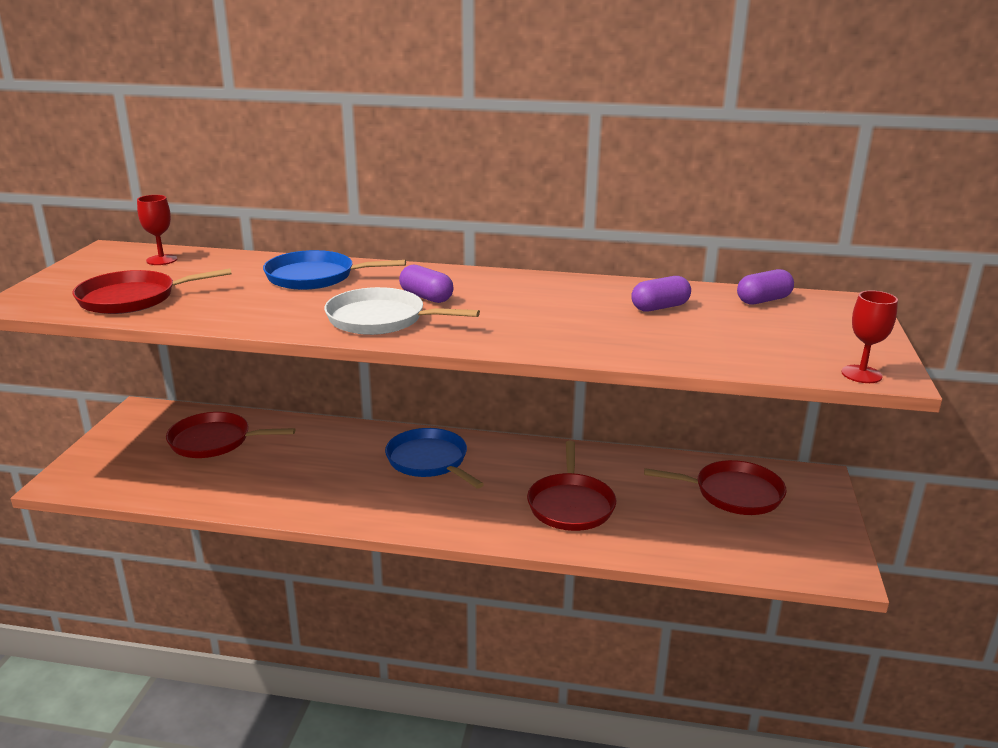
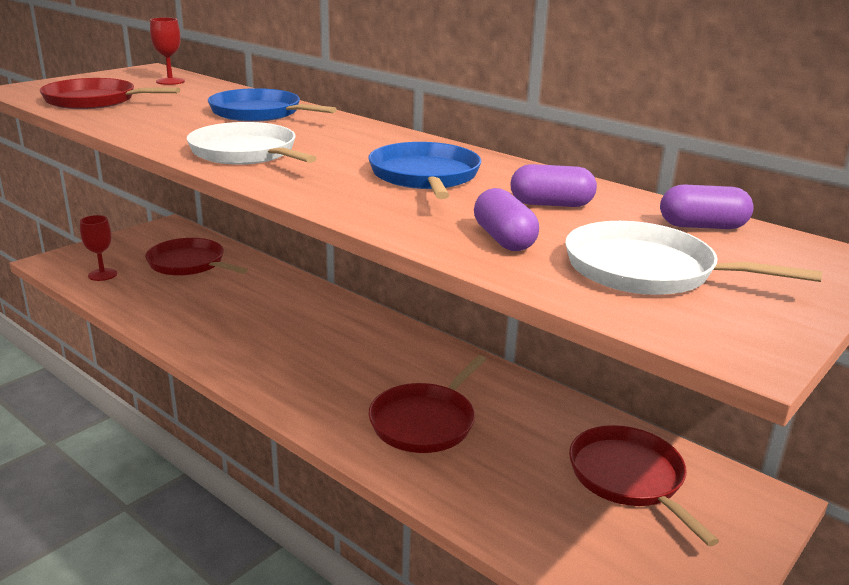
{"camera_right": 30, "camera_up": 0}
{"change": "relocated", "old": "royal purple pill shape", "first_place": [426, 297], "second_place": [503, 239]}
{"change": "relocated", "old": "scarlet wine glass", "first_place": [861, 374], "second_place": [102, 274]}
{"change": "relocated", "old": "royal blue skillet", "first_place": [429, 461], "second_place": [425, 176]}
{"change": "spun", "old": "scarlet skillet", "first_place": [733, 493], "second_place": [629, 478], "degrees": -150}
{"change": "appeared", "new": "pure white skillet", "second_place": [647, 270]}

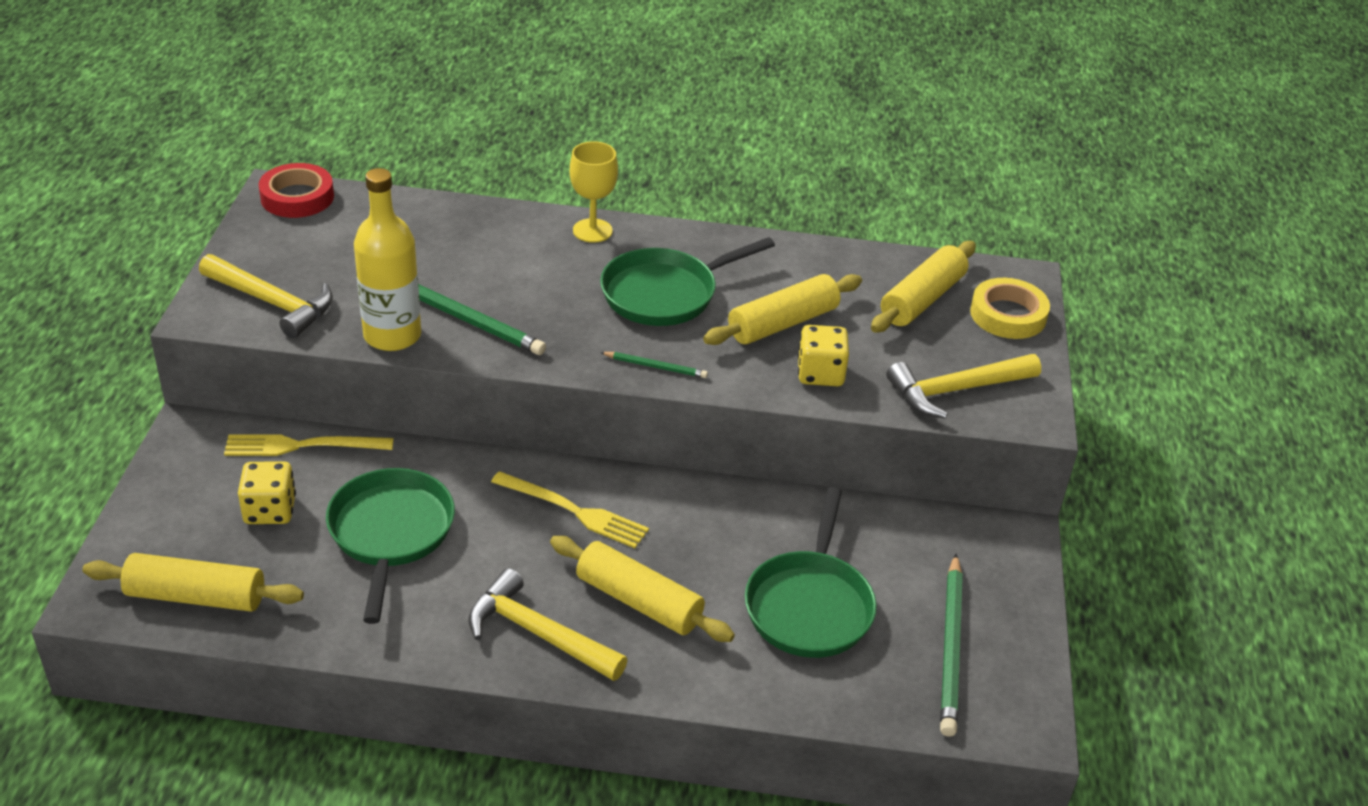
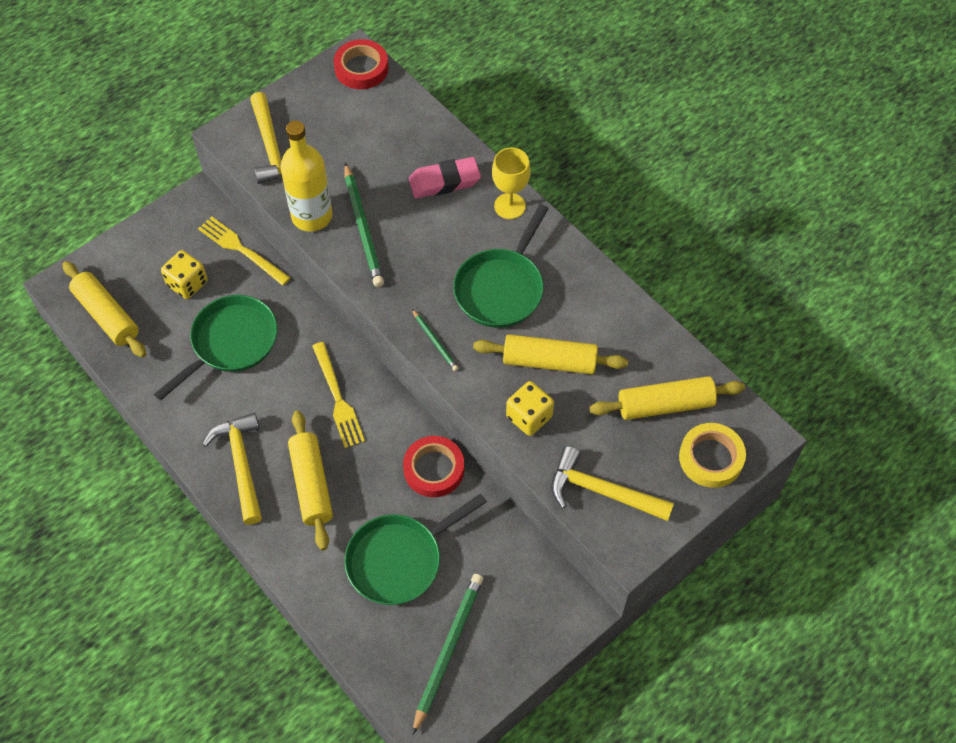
{"camera_right": 45, "camera_up": 20}
{"change": "spun", "old": "emerald skillet", "first_place": [665, 293], "second_place": [501, 288], "degrees": -75}
{"change": "spun", "old": "emerald wooden pencil", "first_place": [951, 648], "second_place": [448, 650], "degrees": 150}
{"change": "appeared", "new": "pink eraser", "second_place": [444, 181]}
{"change": "appeared", "new": "scarlet tape", "second_place": [434, 469]}

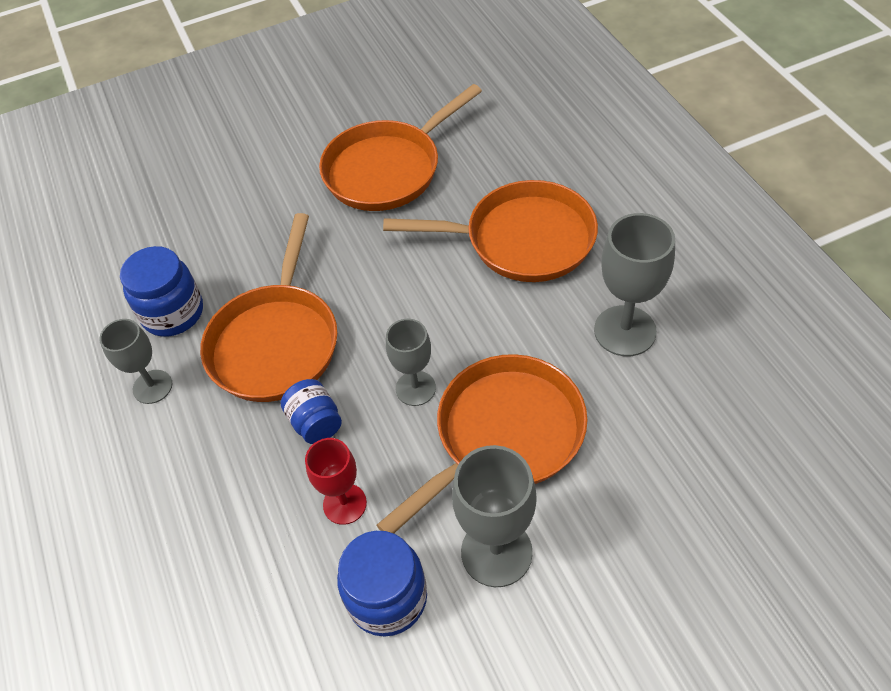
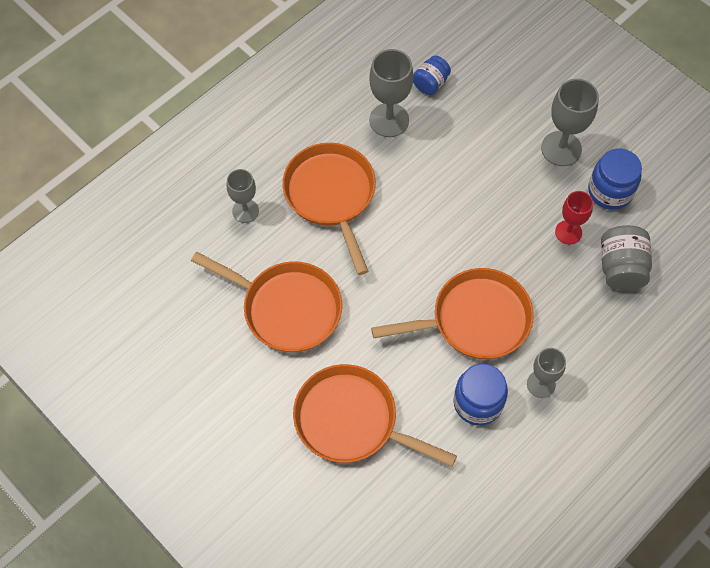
{"camera_right": -115, "camera_up": 10}
{"change": "relocated", "old": "grey wine glass", "first_place": [415, 388], "second_place": [245, 211]}
{"change": "relocated", "old": "orange-coloured skillet", "first_place": [503, 435], "second_place": [351, 420]}
{"change": "relocated", "old": "royal blue jam jar", "first_place": [315, 423], "second_place": [430, 83]}
{"change": "appeared", "new": "grey jam jar", "second_place": [621, 268]}

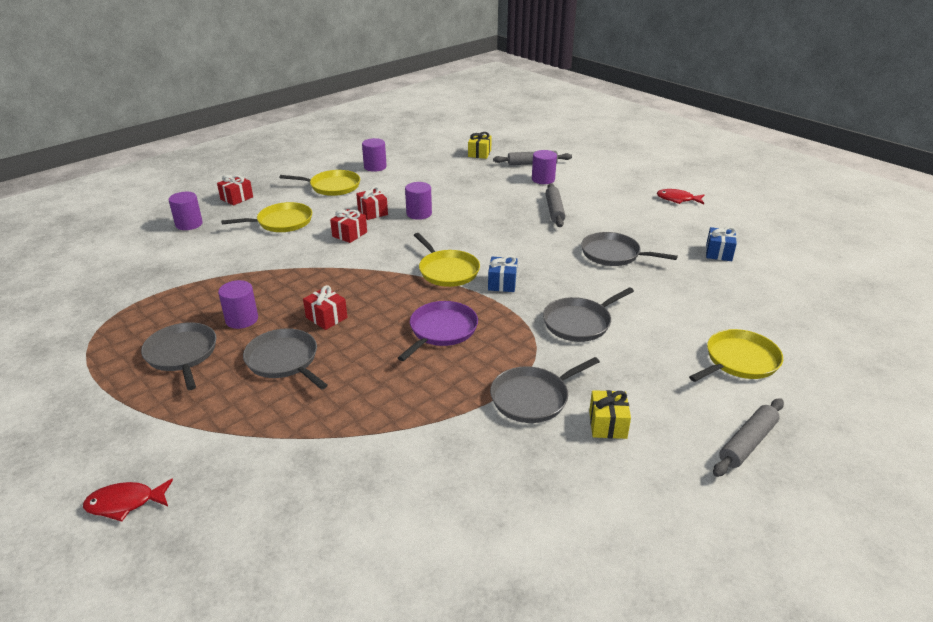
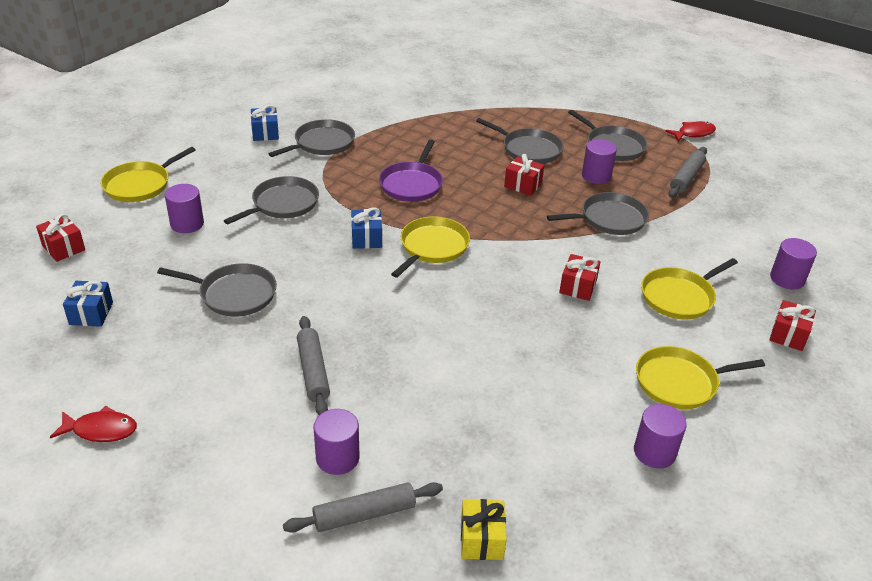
{"camera_right": 165, "camera_up": 5}
{"change": "relocated", "old": "royal purple cylinder shape", "first_place": [419, 214], "second_place": [187, 224]}
{"change": "relocated", "old": "scarlet gift", "first_place": [372, 212], "second_place": [63, 248]}
{"change": "spun", "old": "bright yellow skillet", "first_place": [447, 271], "second_place": [432, 247], "degrees": 75}
{"change": "colour", "old": "bright yellow gift", "new": "royal blue gift", "first_place": [607, 424], "second_place": [265, 133]}
{"change": "relocated", "old": "grey dough roller", "first_place": [747, 443], "second_place": [686, 178]}
{"change": "relocated", "old": "scarlet fish", "first_place": [125, 503], "second_place": [693, 133]}
{"change": "appeared", "new": "grey skillet", "second_place": [609, 219]}

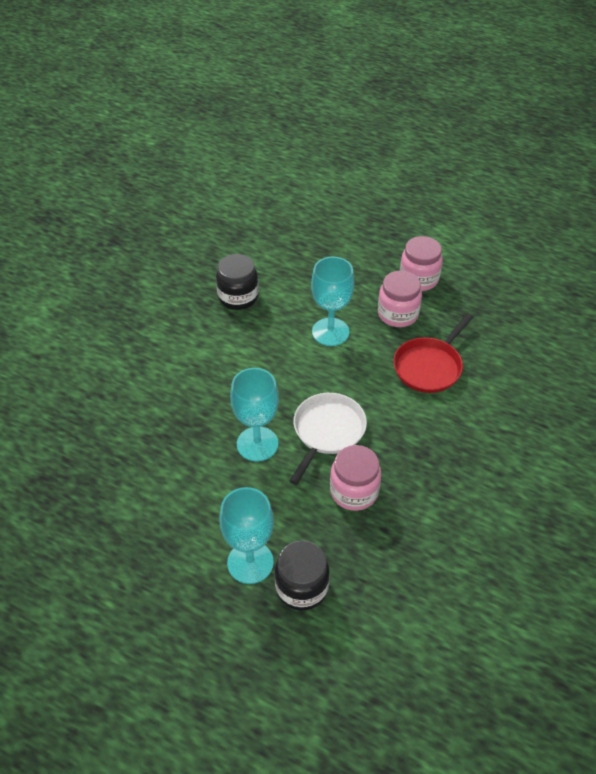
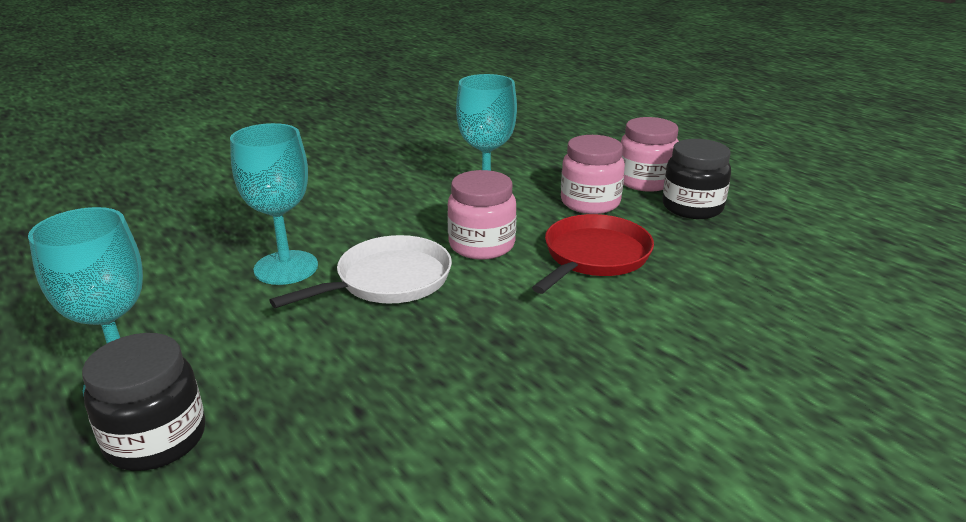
{"camera_right": 25, "camera_up": -20}
{"change": "relocated", "old": "black jam jar", "first_place": [238, 297], "second_place": [692, 207]}
{"change": "spun", "old": "scarlet skillet", "first_place": [429, 367], "second_place": [594, 256], "degrees": 150}
{"change": "relocated", "old": "pink jam jar", "first_place": [354, 491], "second_place": [481, 245]}

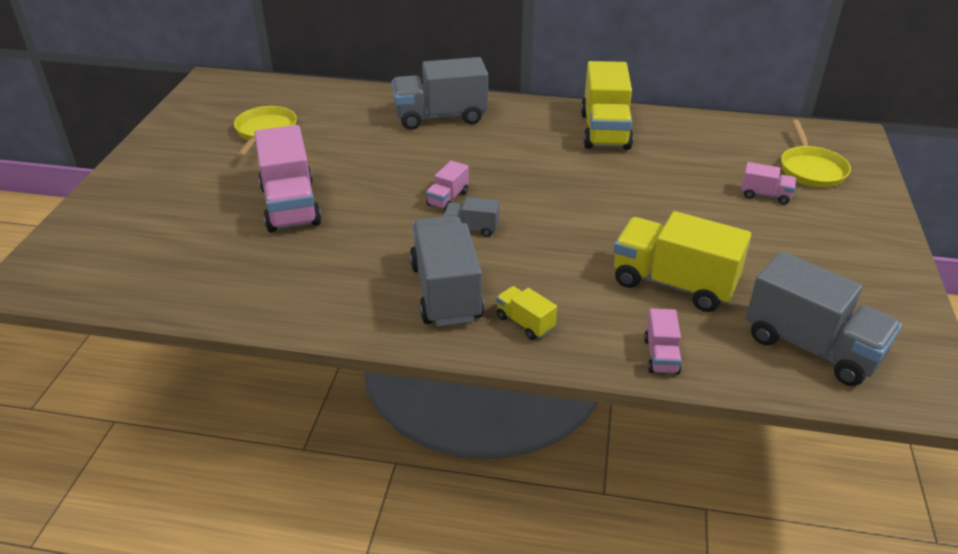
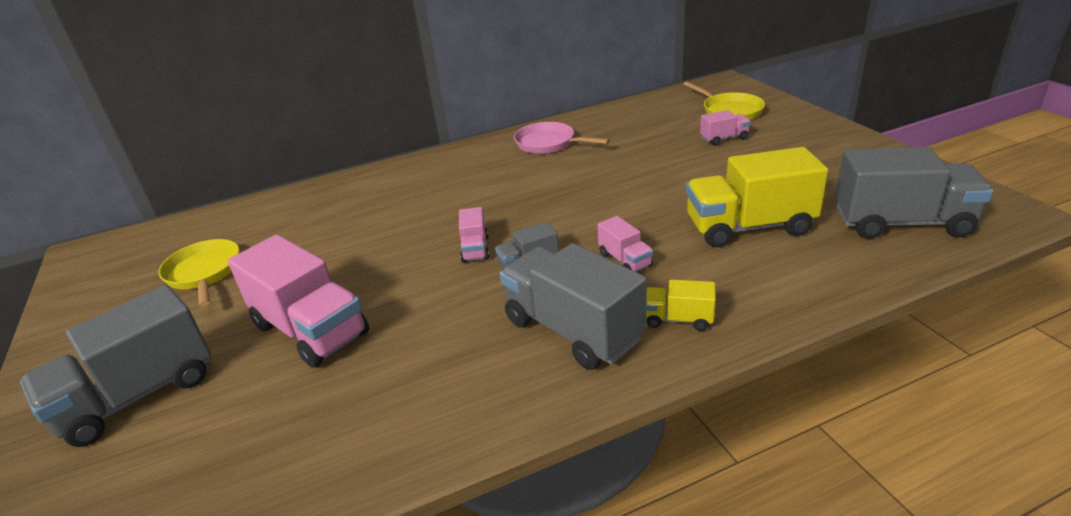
{"camera_right": -30, "camera_up": -5}
{"change": "relocated", "old": "grey truck", "first_place": [440, 117], "second_place": [138, 395]}
{"change": "exchanged", "old": "bright yellow truck", "new": "pink skillet", "first_place": [605, 131], "second_place": [548, 144]}
{"change": "relocated", "old": "pink truck", "first_place": [661, 356], "second_place": [625, 260]}

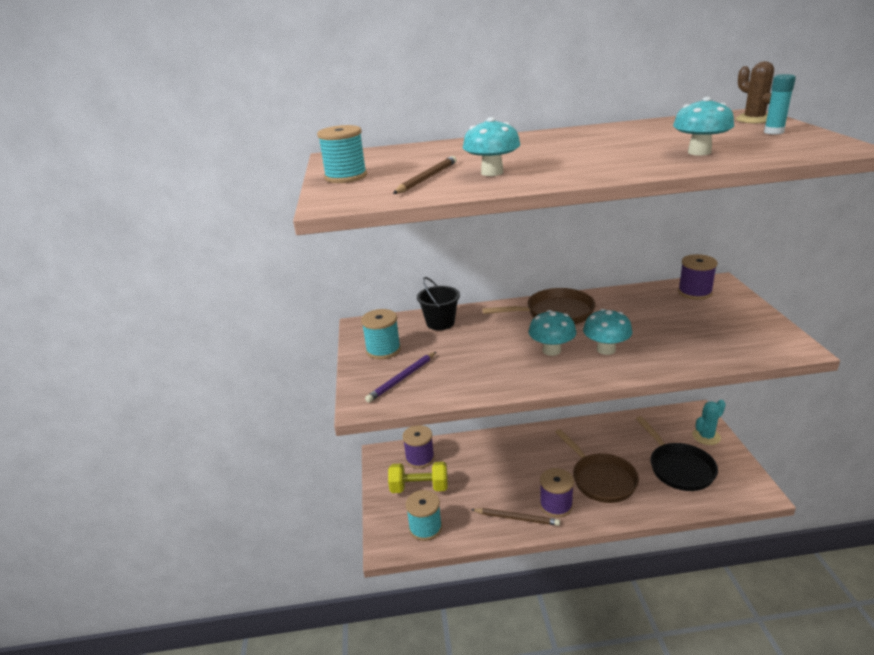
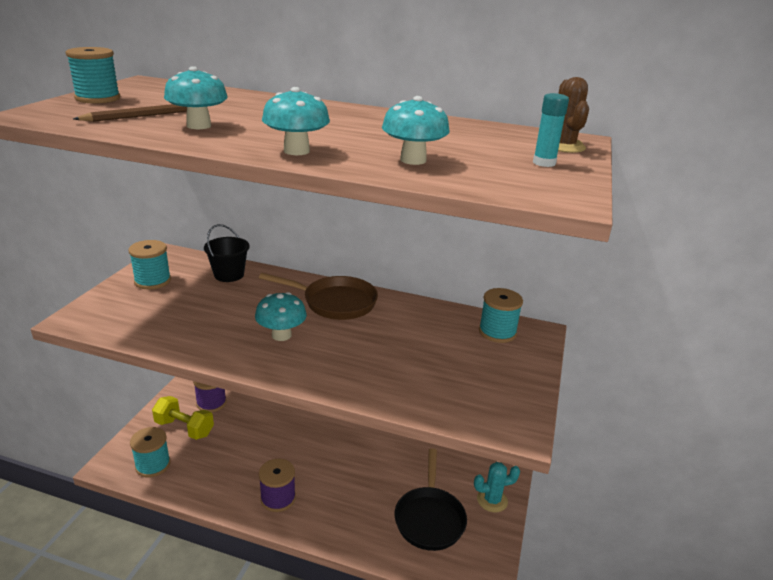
{"camera_right": 20, "camera_up": 0}
{"change": "colour", "old": "royal purple reel of thread", "new": "aqua reel of thread", "first_place": [694, 292], "second_place": [497, 332]}
{"change": "relocated", "old": "aqua mushroom", "first_place": [606, 349], "second_place": [296, 151]}
{"change": "missing", "old": "royal purple wooden pencil", "first_place": [402, 378]}
{"change": "missing", "old": "russet skillet", "first_place": [601, 479]}
{"change": "missing", "old": "russet wooden pencil", "first_place": [516, 518]}

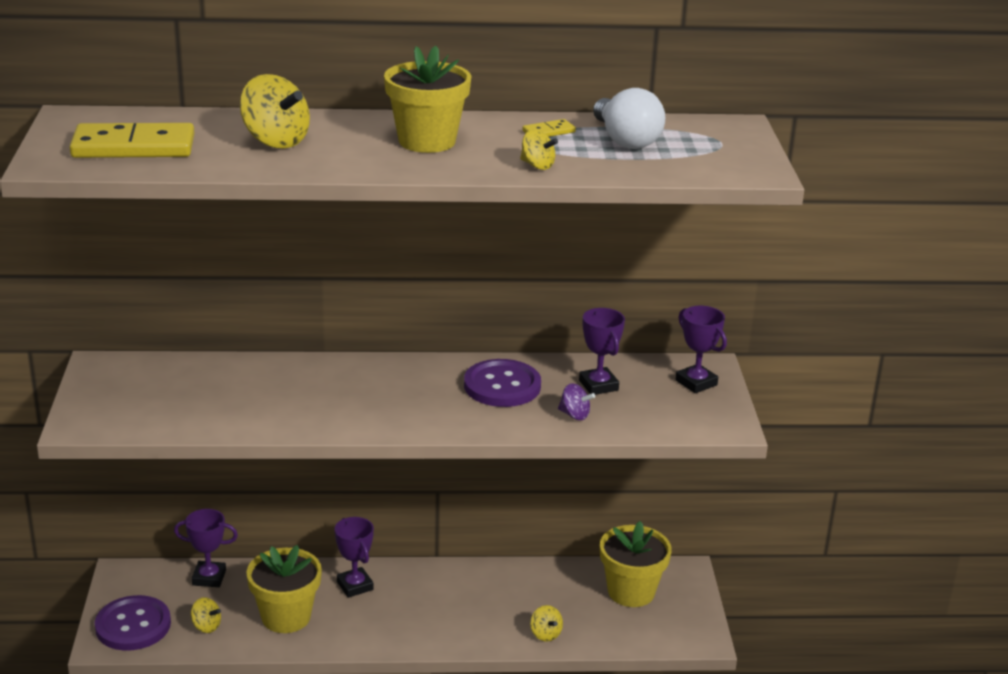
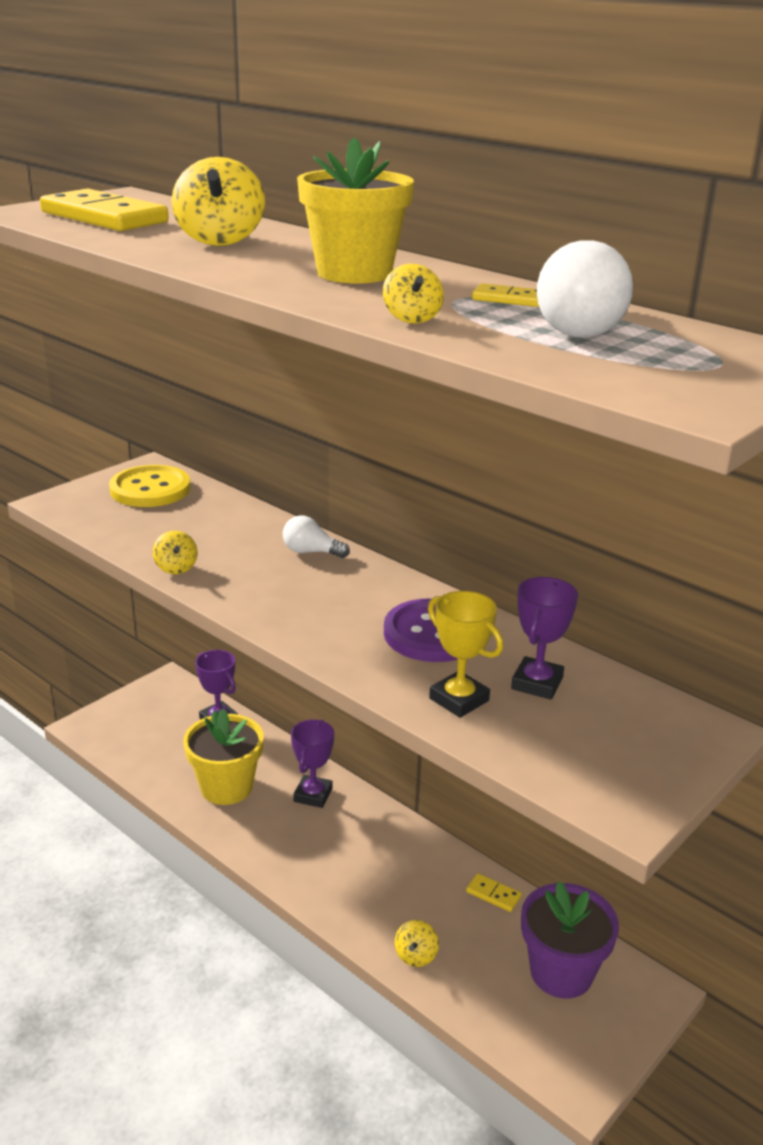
{"camera_right": 45, "camera_up": 0}
{"change": "missing", "old": "royal purple prize cup", "first_place": [696, 383]}
{"change": "exchanged", "old": "royal purple toy top", "new": "bright yellow prize cup", "first_place": [574, 415], "second_place": [459, 699]}
{"change": "colour", "old": "bright yellow potted plant", "new": "royal purple potted plant", "first_place": [631, 592], "second_place": [561, 972]}
{"change": "missing", "old": "royal purple button", "first_place": [133, 625]}
{"change": "relocated", "old": "bright yellow toy top", "first_place": [206, 626], "second_place": [176, 568]}
{"change": "appeared", "new": "bright yellow button", "second_place": [150, 489]}
{"change": "appeared", "new": "pure white bulb", "second_place": [311, 552]}
{"change": "appeared", "new": "bright yellow domino piece", "second_place": [493, 894]}

